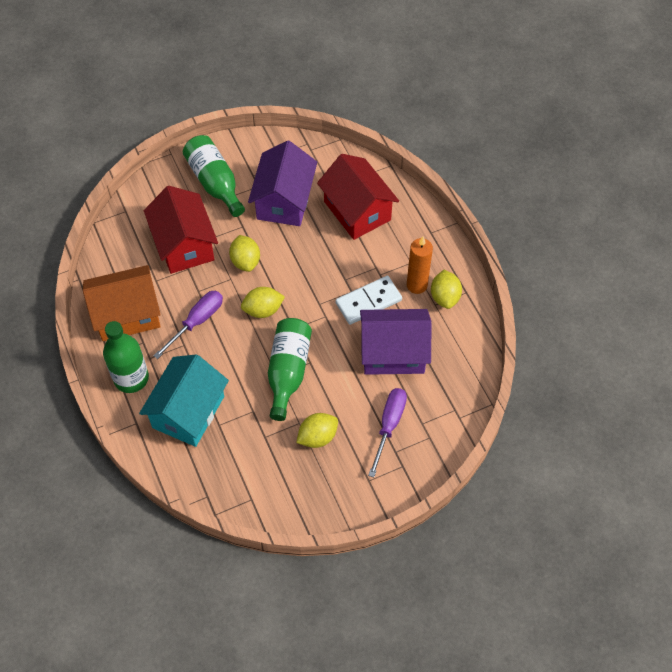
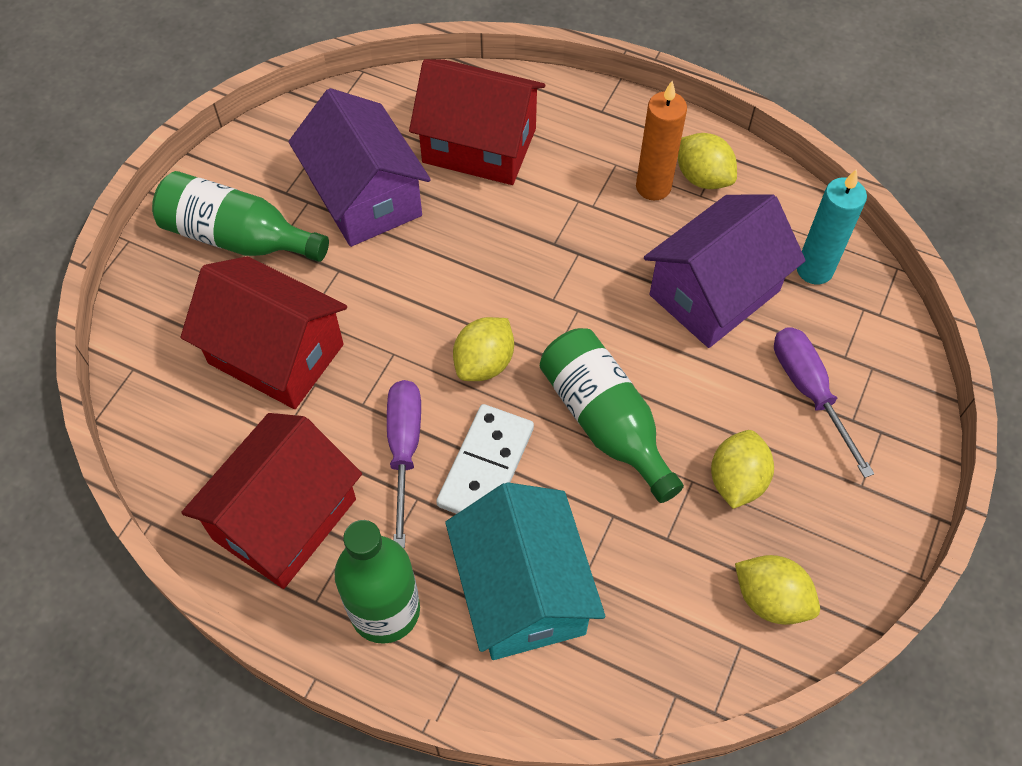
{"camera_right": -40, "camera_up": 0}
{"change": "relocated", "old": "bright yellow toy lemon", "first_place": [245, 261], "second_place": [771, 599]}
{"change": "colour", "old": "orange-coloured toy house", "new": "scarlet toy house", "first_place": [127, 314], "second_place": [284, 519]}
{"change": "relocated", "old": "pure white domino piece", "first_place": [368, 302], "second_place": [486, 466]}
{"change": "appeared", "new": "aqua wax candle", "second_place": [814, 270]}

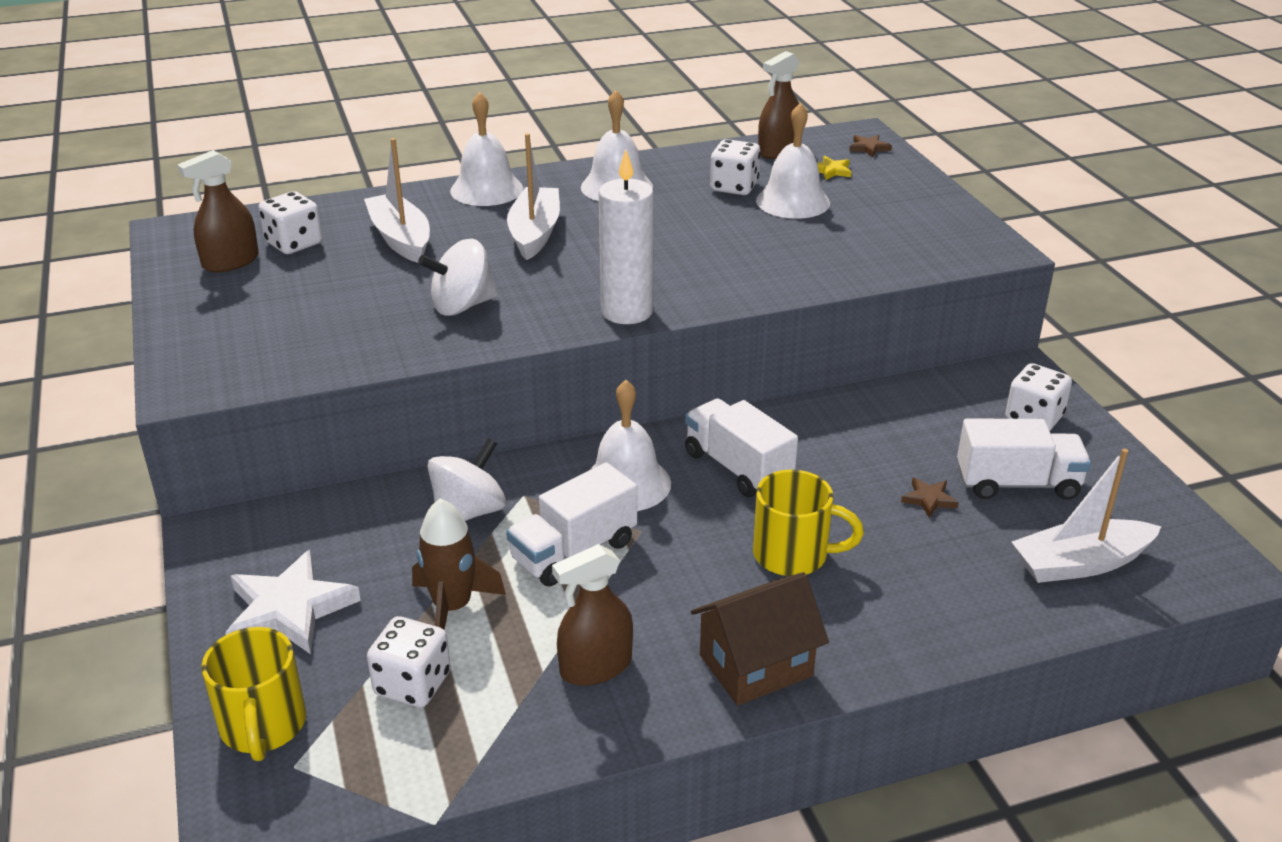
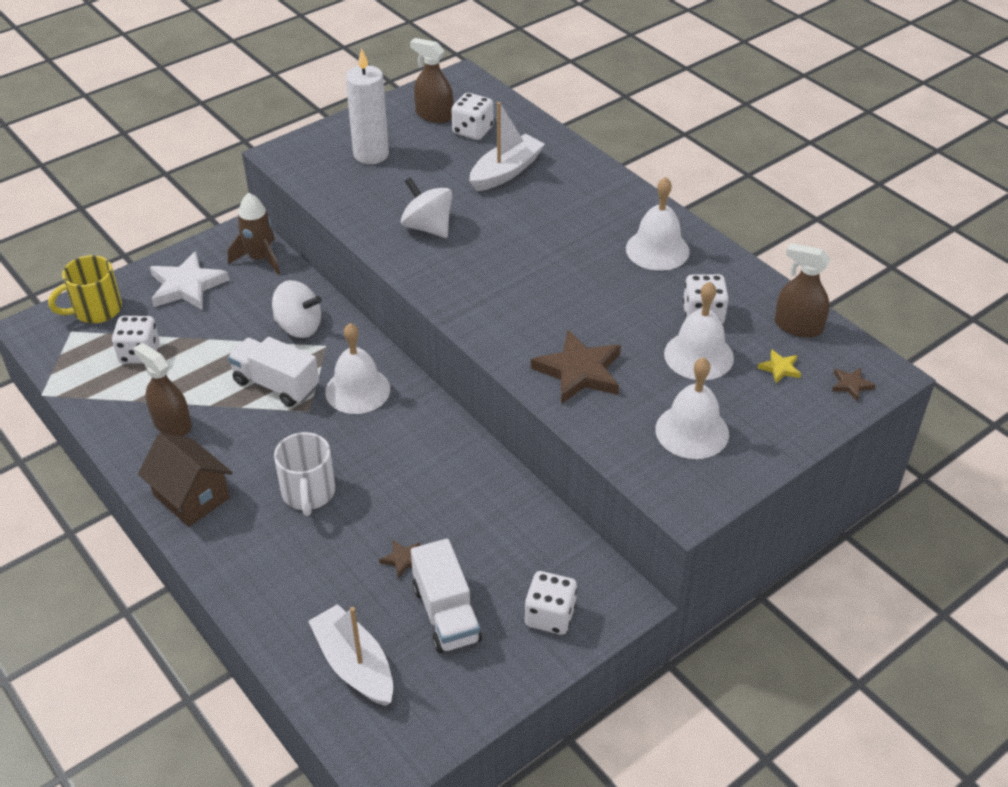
{"camera_right": 70, "camera_up": 10}
{"change": "relocated", "old": "pure white bell", "first_place": [486, 189], "second_place": [692, 431]}
{"change": "missing", "old": "pure white boat", "first_place": [534, 233]}
{"change": "relocated", "old": "pure white wax candle", "first_place": [627, 312], "second_place": [371, 154]}
{"change": "missing", "old": "pure white truck", "first_place": [738, 468]}
{"change": "colour", "old": "bright yellow coffee mug", "new": "pure white coffee mug", "first_place": [793, 555], "second_place": [308, 493]}
{"change": "relocated", "old": "russet toy rocket", "first_place": [452, 607], "second_place": [260, 259]}
{"change": "appeared", "new": "russet star shape", "second_place": [579, 371]}

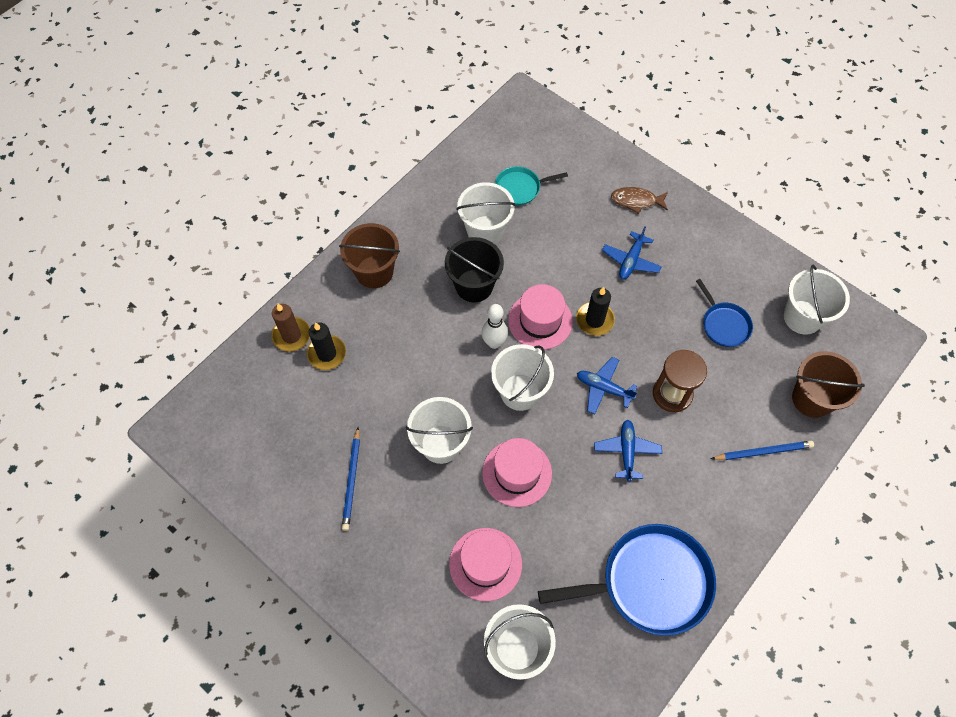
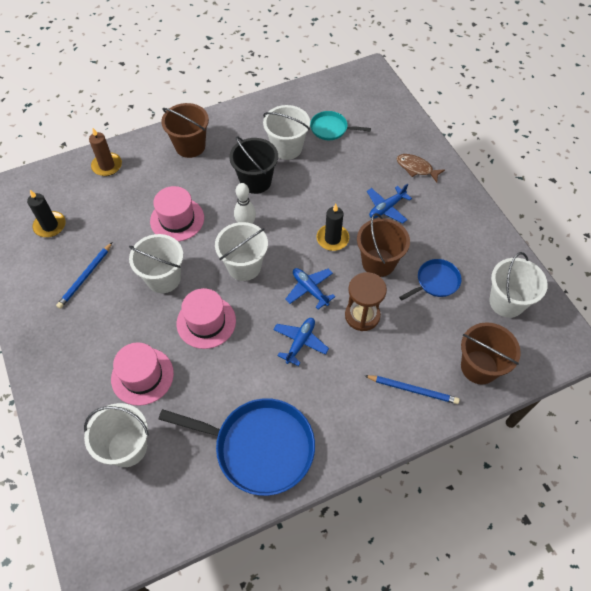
{"camera_right": 25, "camera_up": -5}
{"change": "spun", "old": "royal blue skillet", "first_place": [724, 324], "second_place": [435, 282], "degrees": -120}
{"change": "relocated", "old": "pink hat", "first_place": [540, 321], "second_place": [177, 219]}
{"change": "relocated", "old": "black wax candle", "first_place": [327, 353], "second_place": [50, 226]}
{"change": "appeared", "new": "russet bucket", "second_place": [378, 262]}

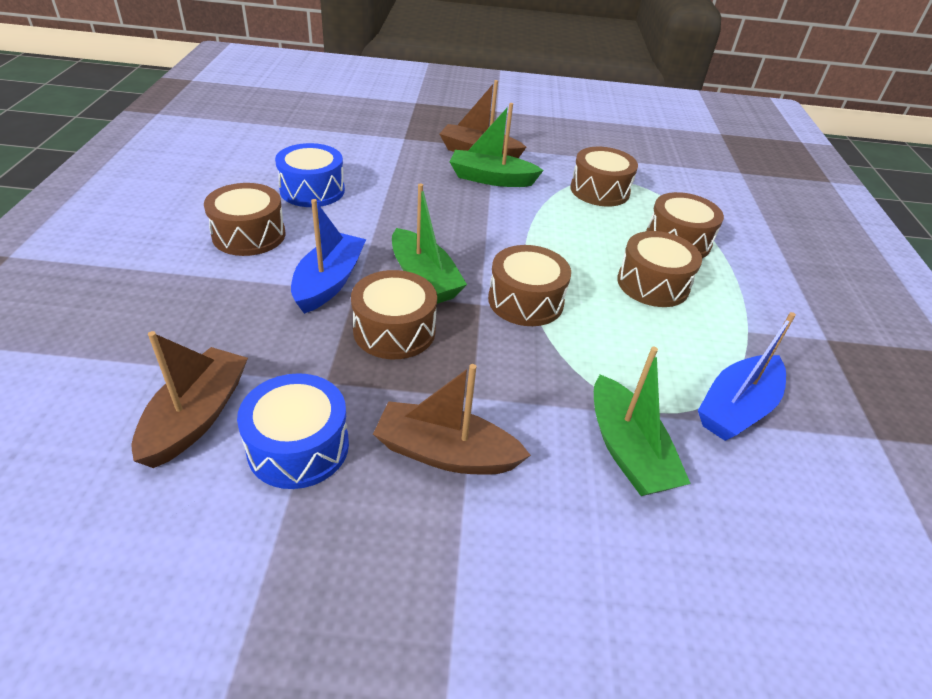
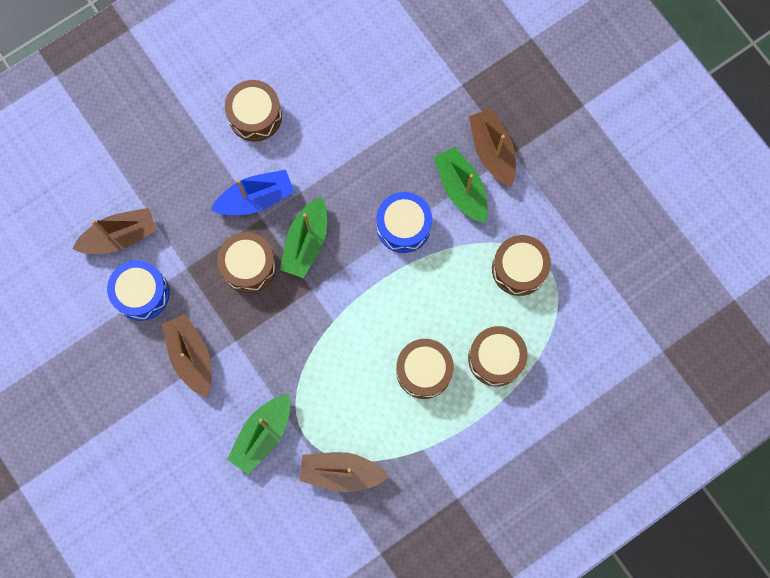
{"camera_right": 55, "camera_up": 35}
{"change": "relocated", "old": "royal blue snare drum", "first_place": [312, 190], "second_place": [403, 226]}
{"change": "missing", "old": "russet snare drum", "first_place": [525, 301]}
{"change": "colour", "old": "royal blue boat", "new": "russet boat", "first_place": [736, 408], "second_place": [341, 472]}

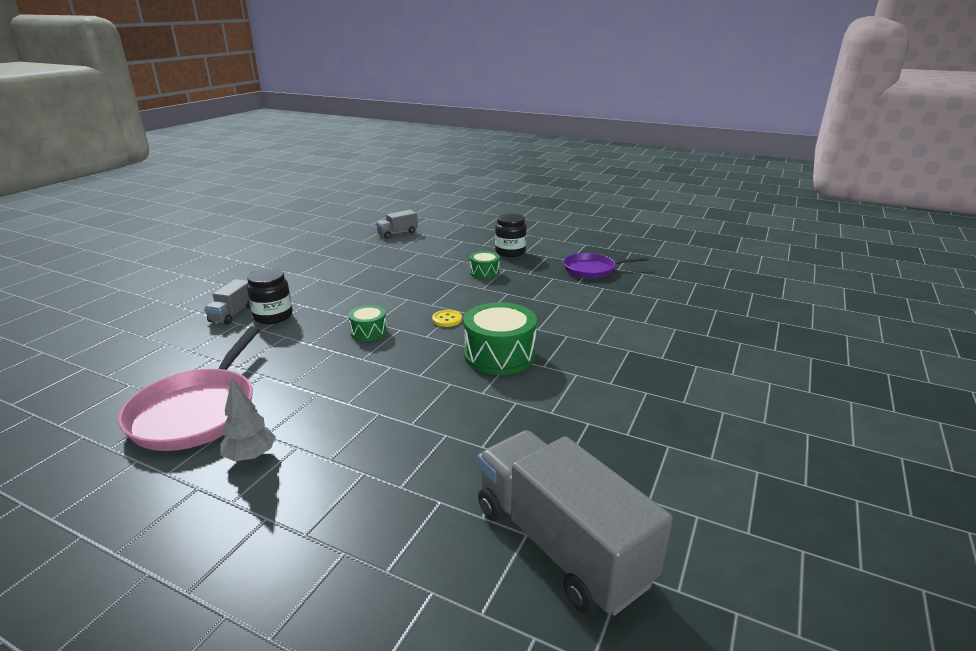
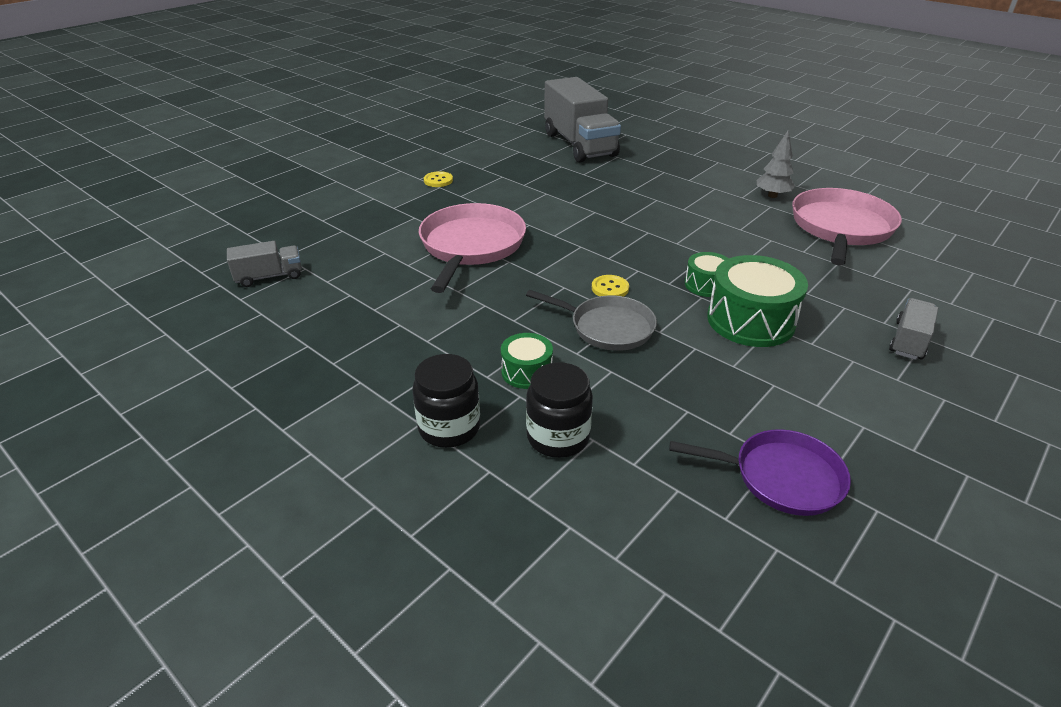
{"camera_right": -165, "camera_up": 10}
{"change": "relocated", "old": "grey truck", "first_place": [397, 233], "second_place": [269, 276]}
{"change": "relocated", "old": "royal purple skillet", "first_place": [592, 269], "second_place": [781, 477]}
{"change": "relocated", "old": "black jam jar", "first_place": [273, 316], "second_place": [558, 437]}
{"change": "relocated", "old": "emerald snare drum", "first_place": [499, 355], "second_place": [750, 320]}
{"change": "appeared", "new": "bright yellow button", "second_place": [438, 180]}
{"change": "appeared", "new": "pink skillet", "second_place": [471, 246]}
{"change": "appeared", "new": "grey skillet", "second_place": [607, 327]}

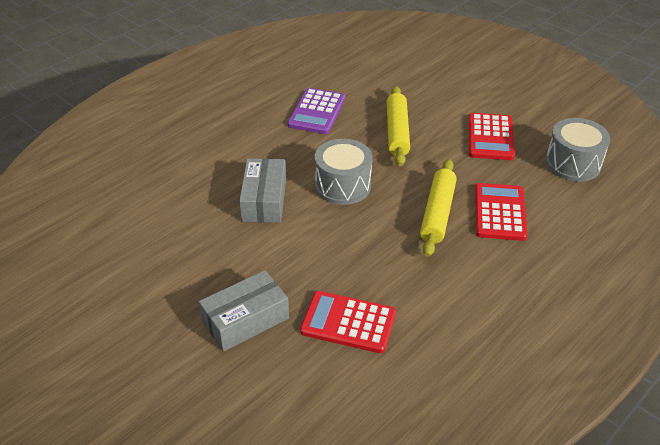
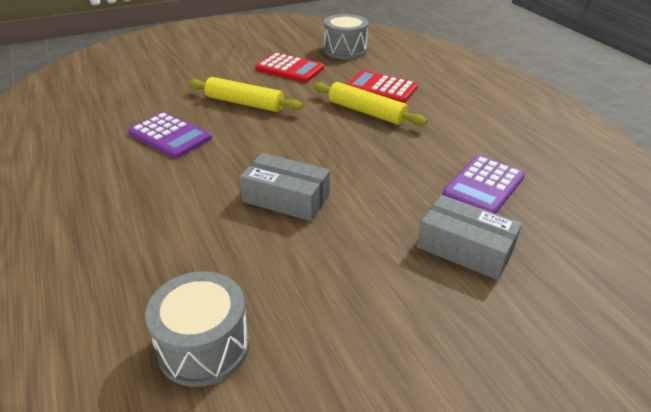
{"camera_right": -70, "camera_up": -5}
{"change": "relocated", "old": "grey snare drum", "first_place": [343, 186], "second_place": [204, 346]}
{"change": "spun", "old": "grey parcel", "first_place": [245, 320], "second_place": [465, 248], "degrees": -45}
{"change": "colour", "old": "scarlet calculator", "new": "royal purple calculator", "first_place": [348, 322], "second_place": [483, 186]}

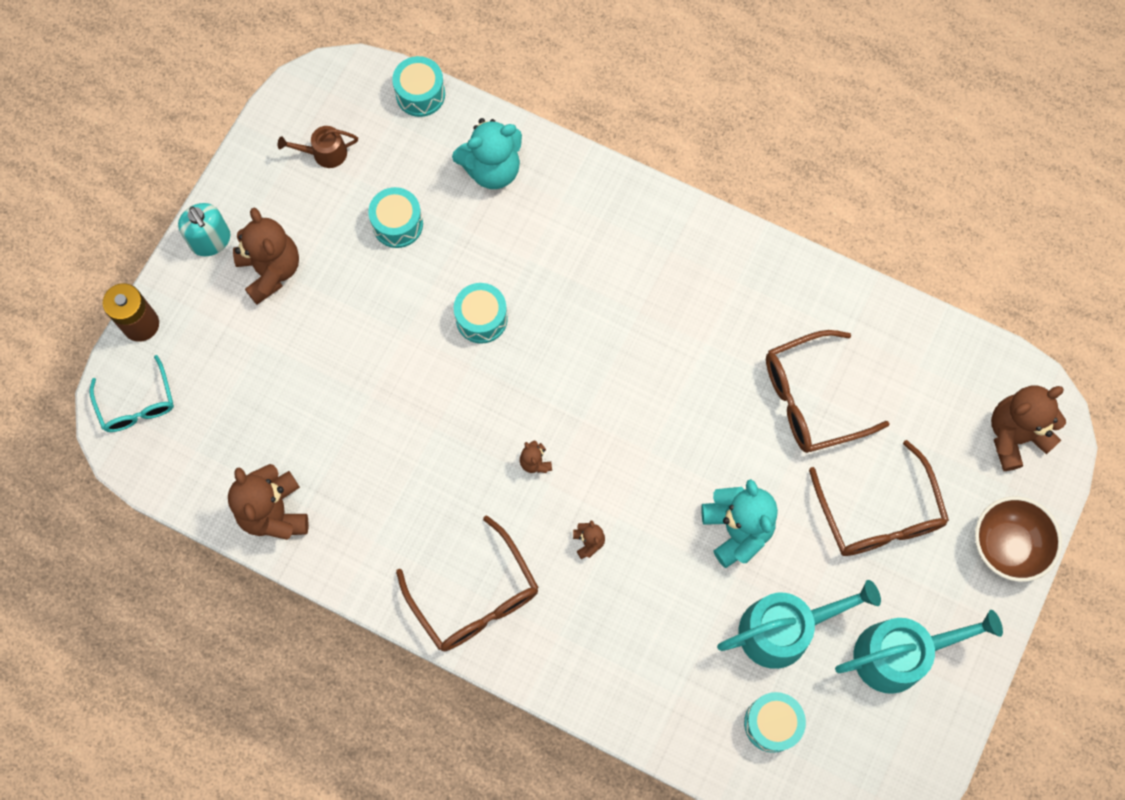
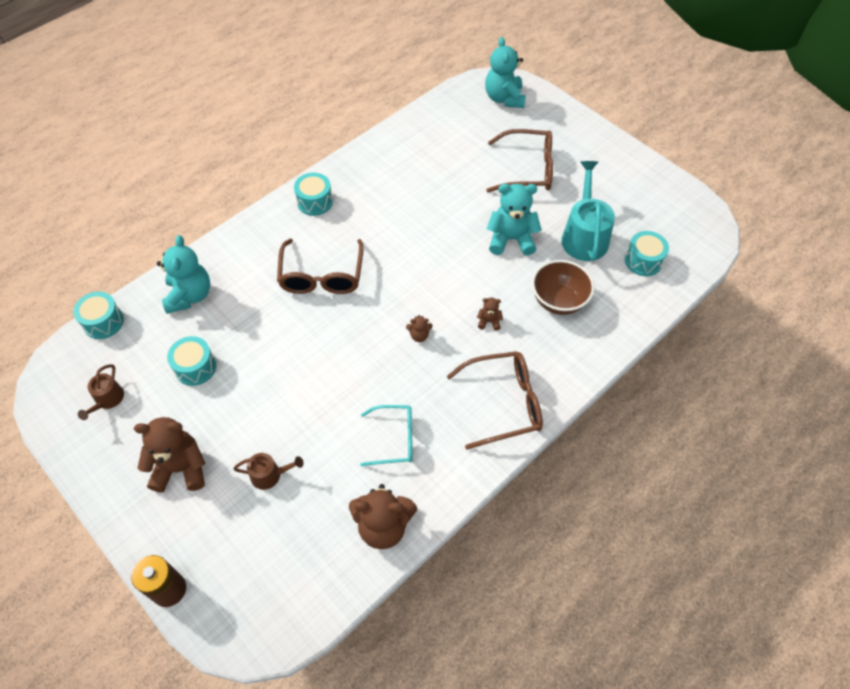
{"camera_right": -70, "camera_up": -15}
{"change": "missing", "old": "aqua pump bottle", "first_place": [211, 240]}
{"change": "relocated", "old": "aqua snare drum", "first_place": [481, 319], "second_place": [315, 202]}
{"change": "relocated", "old": "russet eyeglasses", "first_place": [812, 398], "second_place": [322, 275]}
{"change": "relocated", "old": "aqua eyeglasses", "first_place": [137, 403], "second_place": [394, 439]}
{"change": "colour", "old": "russet teddy bear", "new": "aqua teddy bear", "first_place": [1015, 435], "second_place": [504, 98]}
{"change": "relocated", "old": "russet serving bowl", "first_place": [1007, 546], "second_place": [558, 301]}
{"change": "missing", "old": "aqua watering can", "first_place": [899, 654]}
{"change": "appeared", "new": "russet watering can", "second_place": [269, 475]}

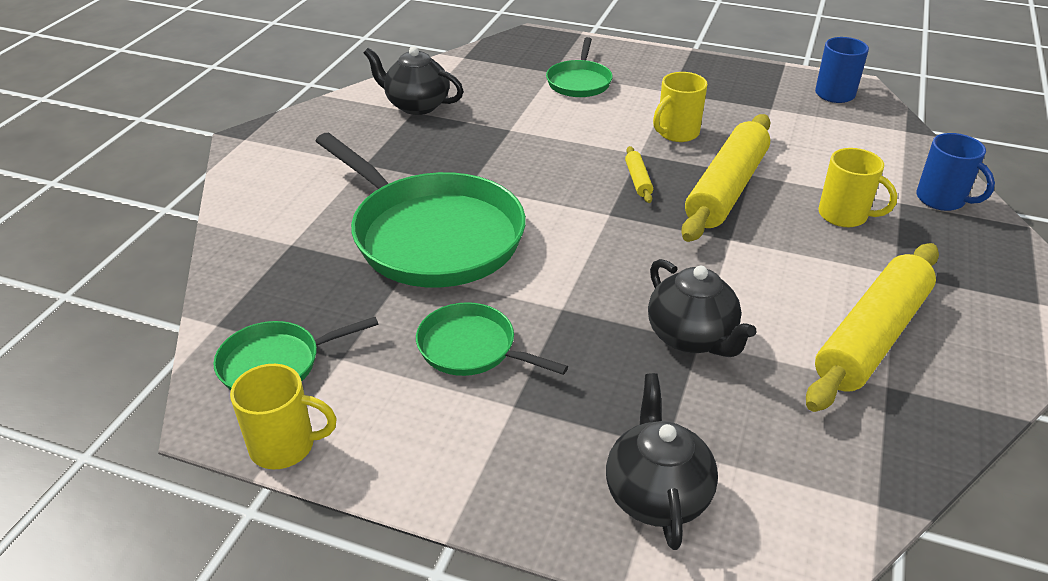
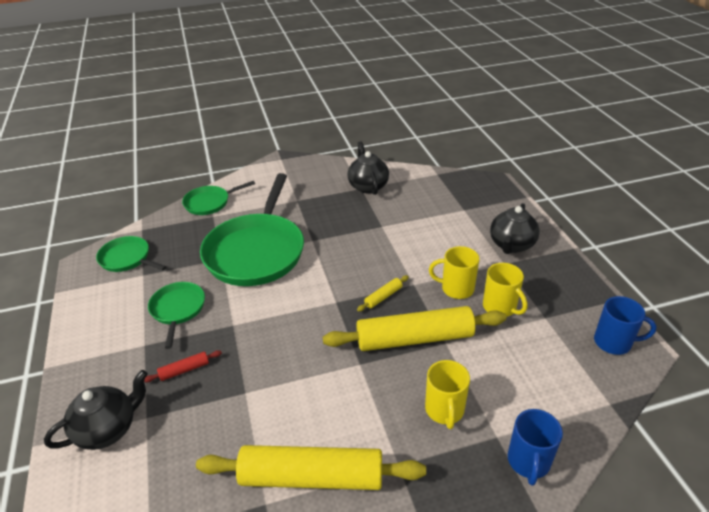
{"camera_right": 55, "camera_up": 0}
{"change": "relocated", "old": "emerald skillet", "first_place": [579, 82], "second_place": [210, 203]}
{"change": "relocated", "old": "black china teapot", "first_place": [692, 337], "second_place": [511, 245]}
{"change": "relocated", "old": "bright yellow coffee mug", "first_place": [285, 446], "second_place": [500, 307]}
{"change": "appeared", "new": "scarlet dough roller", "second_place": [184, 370]}

